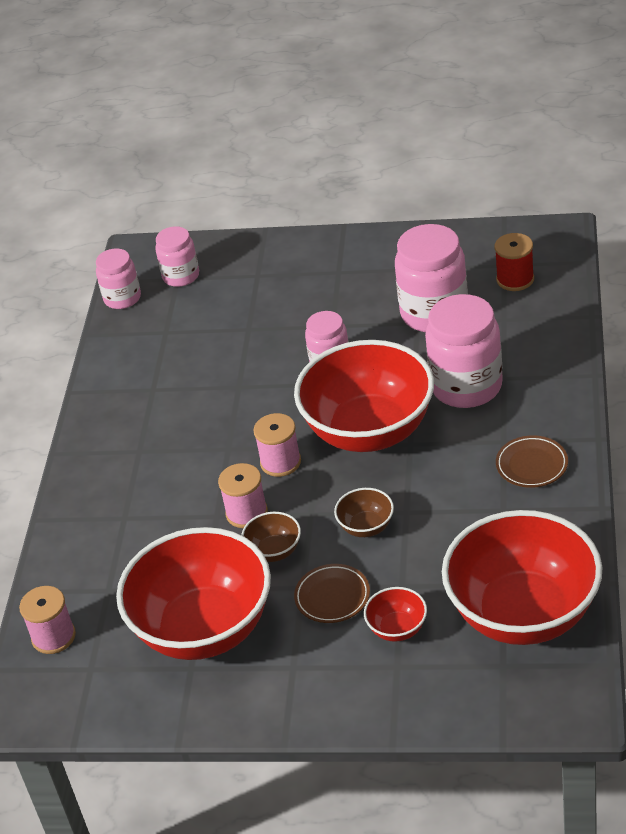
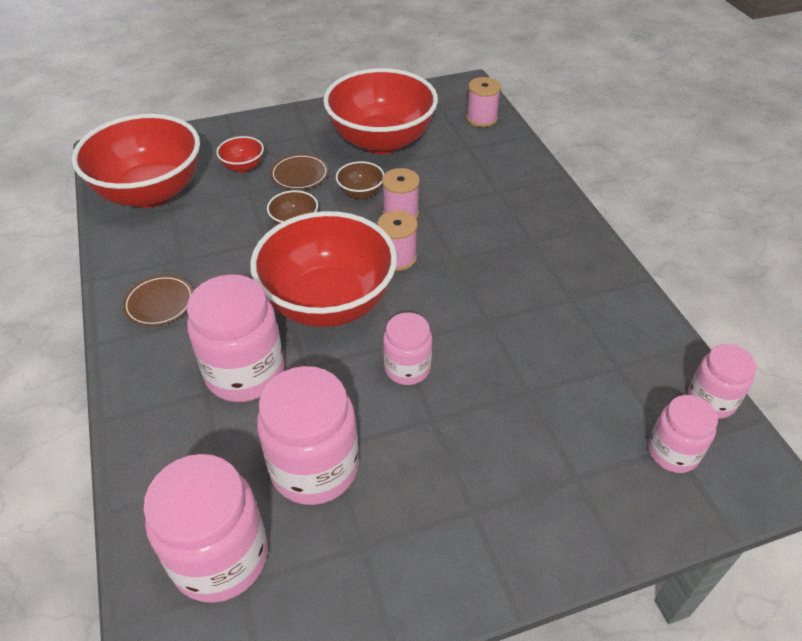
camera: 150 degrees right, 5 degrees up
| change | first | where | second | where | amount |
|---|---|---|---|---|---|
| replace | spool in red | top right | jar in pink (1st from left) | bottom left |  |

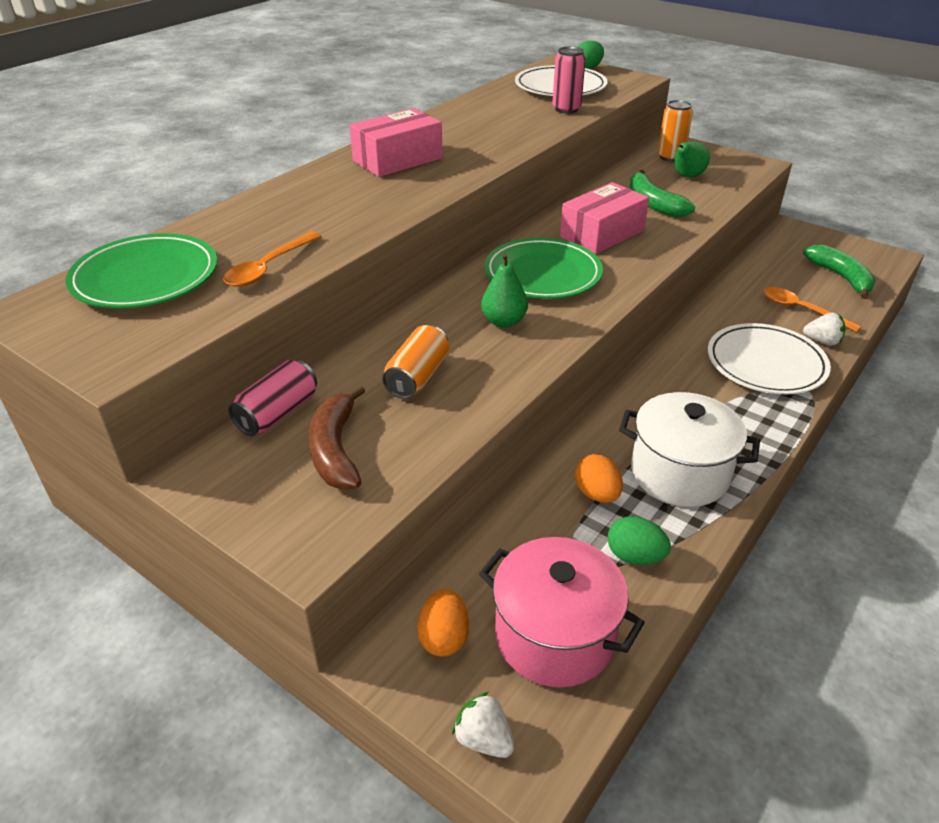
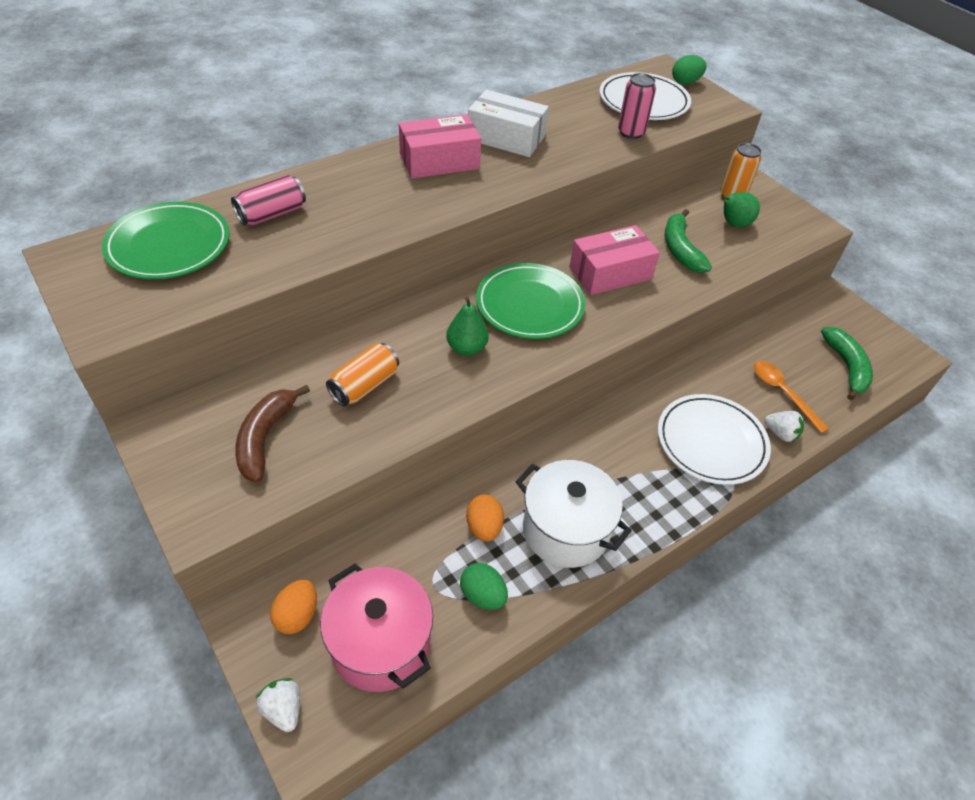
camera: 15 degrees right, 10 degrees up
| change | first | where | second | where | amount |
|---|---|---|---|---|---|
| delete | spoon in orange (1st from left) | top left |  |  |  |
| insert |  |  | box in white | top centre |  |
| move | can in pink (1st from left) | middle left |  | top left |  |

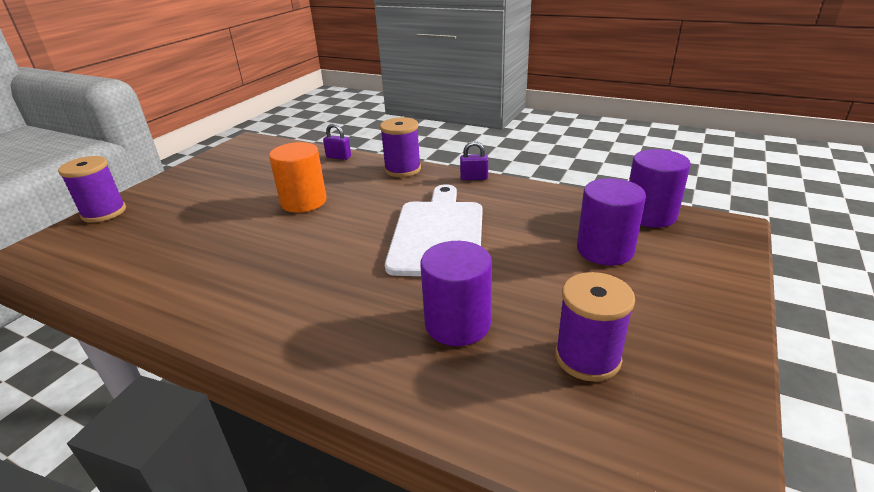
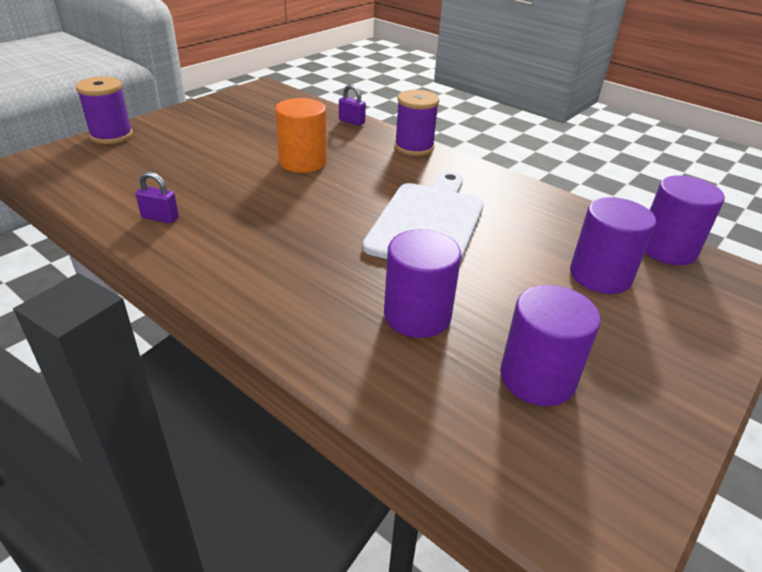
camera: 10 degrees right, 5 degrees up
| change | first | where | second | where | amount |
|---|---|---|---|---|---|
| move | padlock in purple (2nd from left in the first image) | top centre | padlock in purple (1st from left) | middle left |  |
| replace | spool in purple (3rd from left) | middle right | cylinder in purple (2nd from left) | middle right |  |

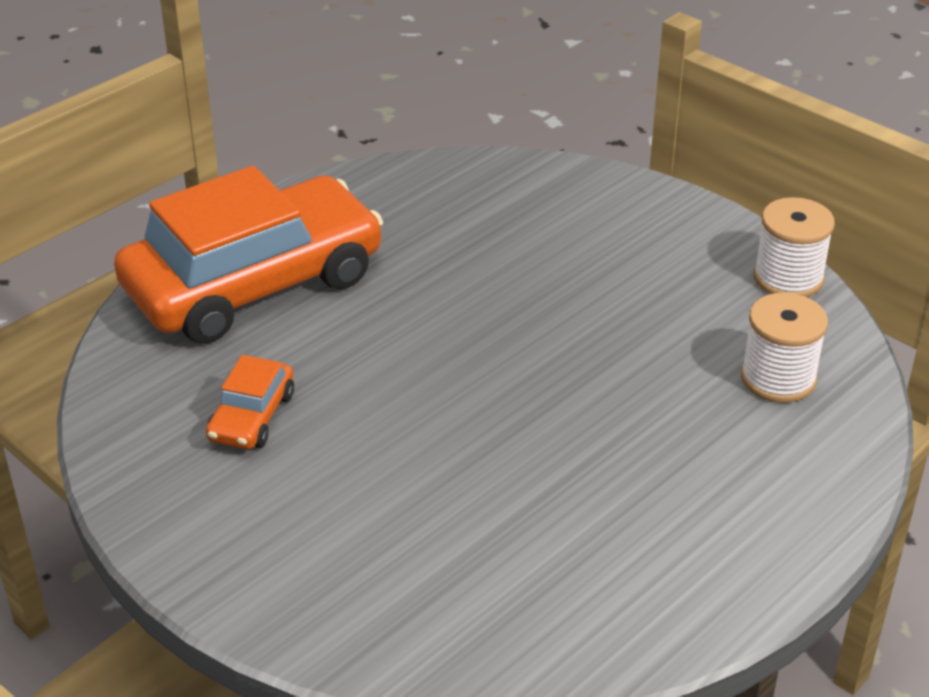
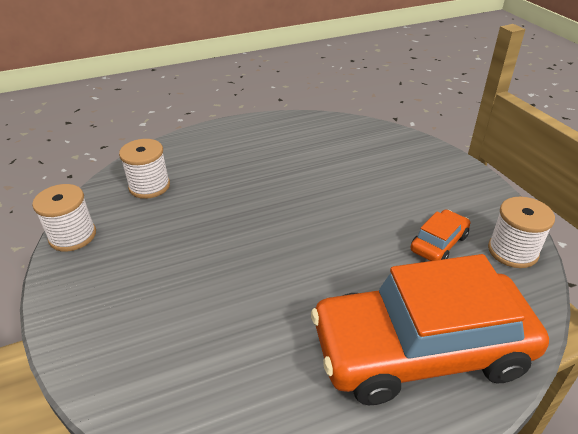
camera: 155 degrees left, 0 degrees up
| change | first | where | second | where | amount |
|---|---|---|---|---|---|
| insert |  |  | spool in white (3rd from left) | middle right |  |

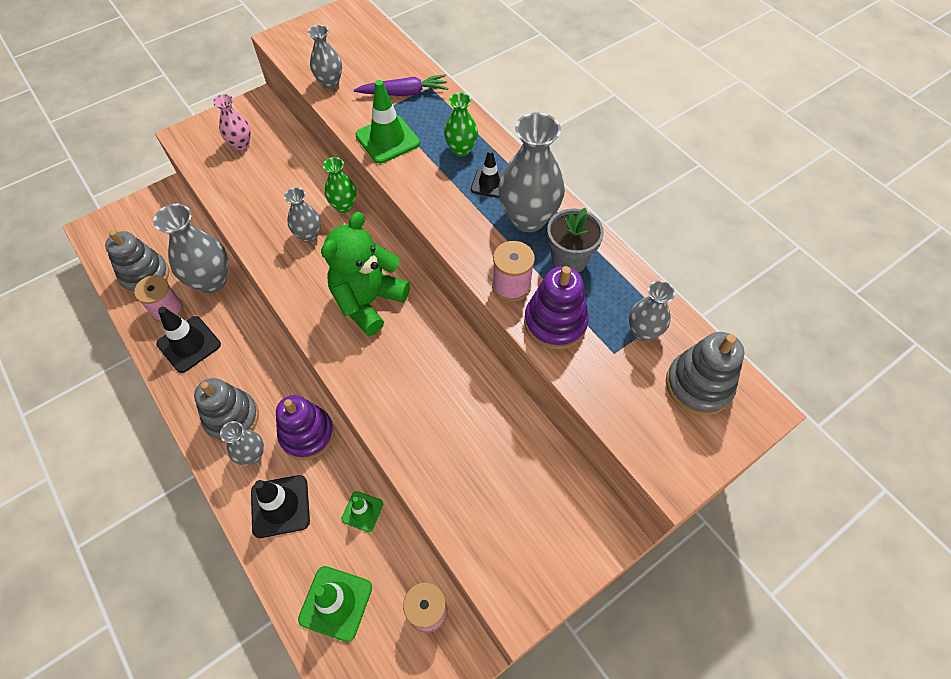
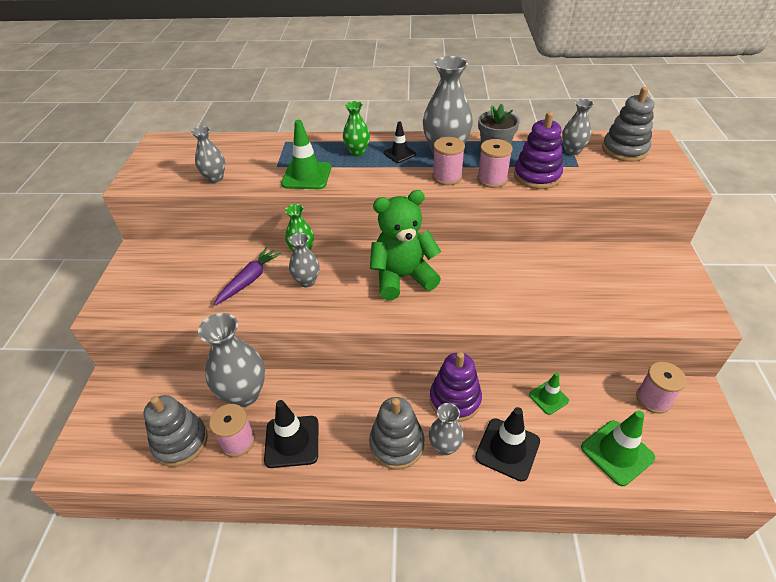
camera: 50 degrees left, 15 degrees down
| change | first | where | second | where | amount |
|---|---|---|---|---|---|
| delete | vase in pink | top left |  |  |  |
| insert |  |  | spool in pink (2nd from left) | top centre |  |
| move | carrot in purple | top centre |  | middle left |  |
| rotate | teddy bear in green | centre |  | centre | 90 degrees clockwise |

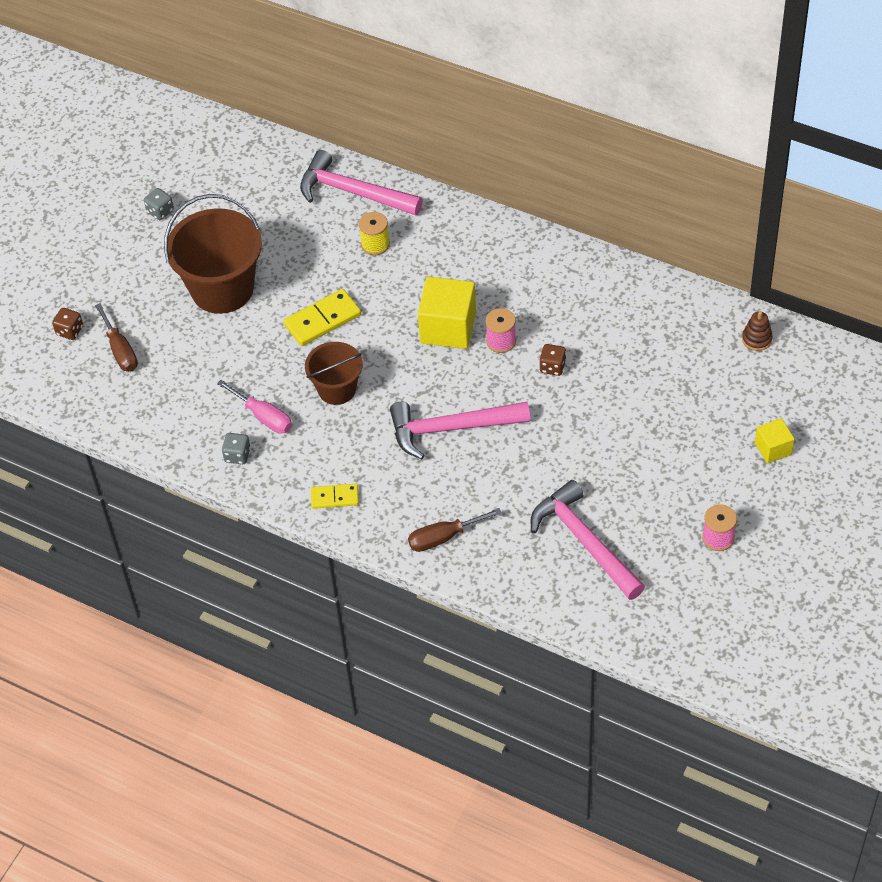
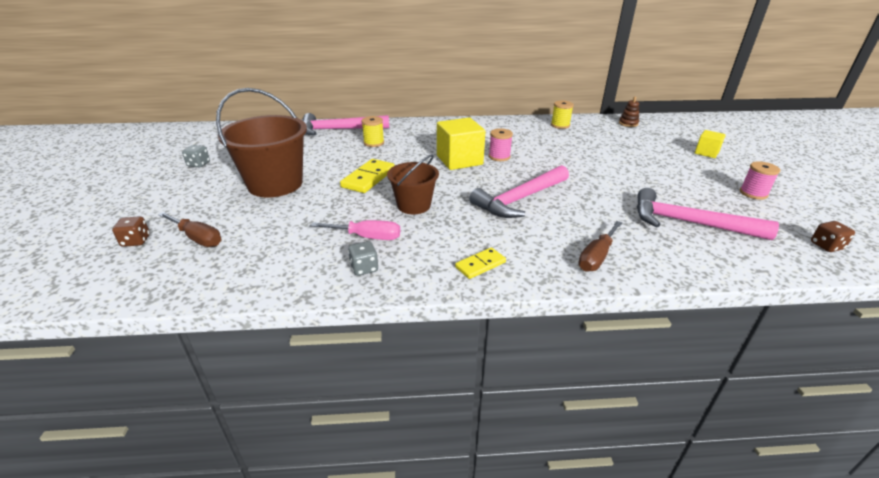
camera: 35 degrees left, 20 degrees down
| change | first | where | second | where | amount |
|---|---|---|---|---|---|
| insert |  |  | spool in yellow (2nd from left) | top centre |  |
| move | dice in brown (2nd from left) | centre |  | middle right |  |

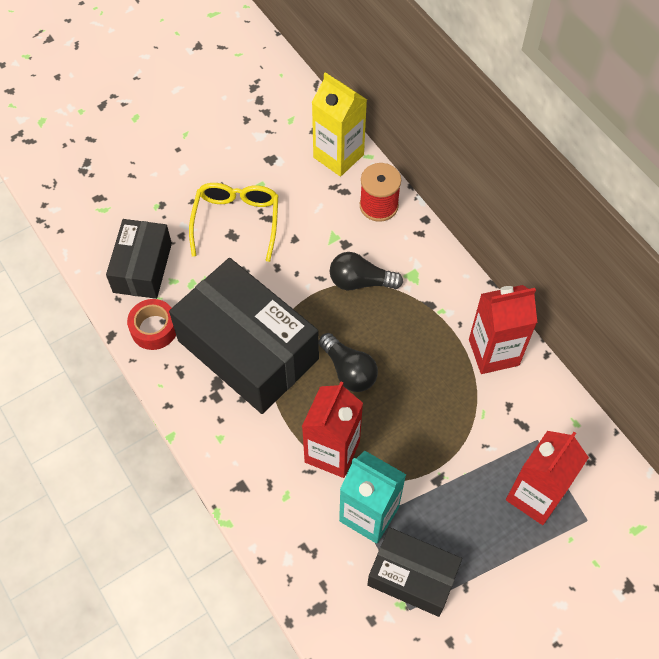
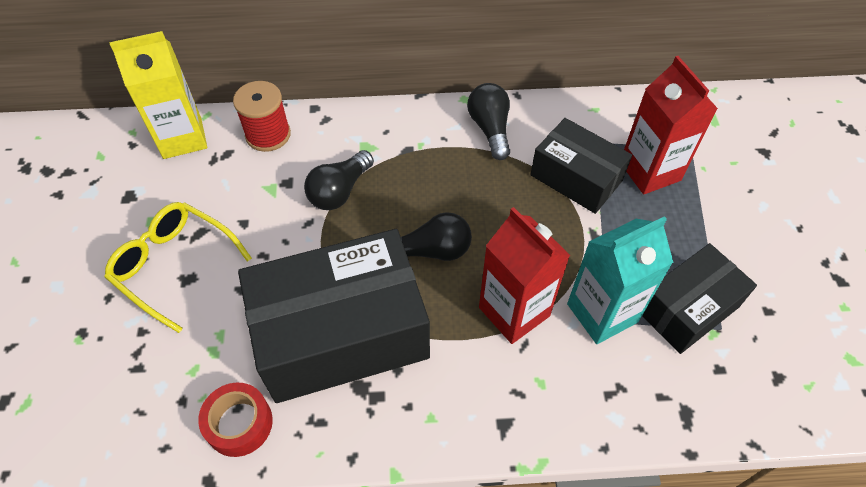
camera: 60 degrees left, 5 degrees down
| change | first | where | second | where | amount |
|---|---|---|---|---|---|
| move | box in black (1st from left in the first image) | middle left | box in black (2nd from left) | middle right |  |
| replace | carton in red (2nd from left) | middle right | light bulb in black (3rd from left) | top centre |  |

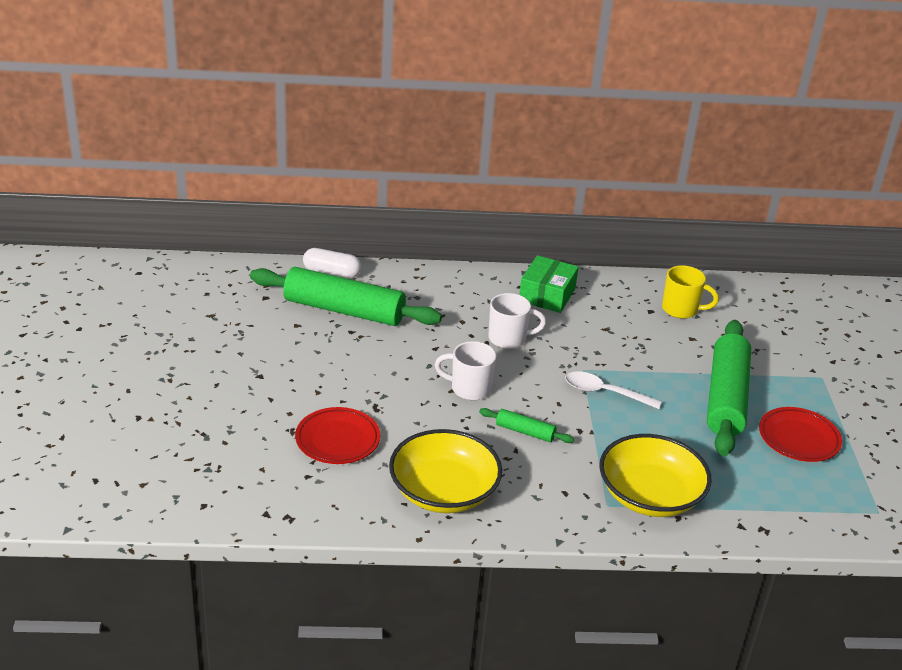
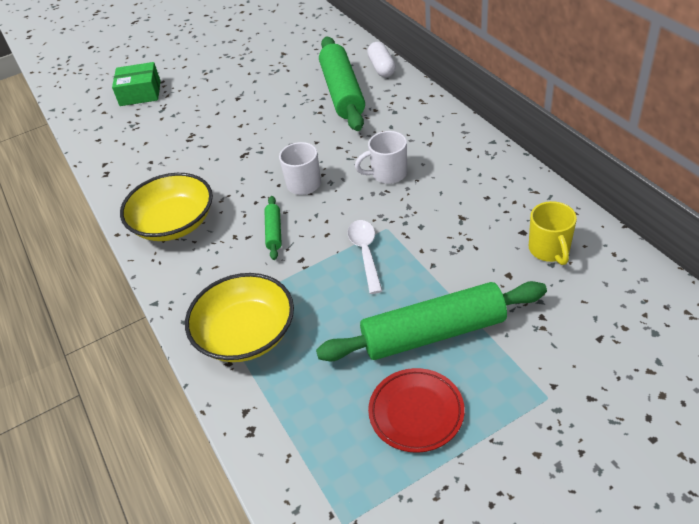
camera: 70 degrees right, 10 degrees up
| change | first | where | second | where | amount |
|---|---|---|---|---|---|
| delete | plate in red (1st from left) | centre |  |  |  |
| move | box in green | centre |  | top left |  |
| rotate | mug in white (2nd from left) | centre |  | top centre | 105 degrees clockwise |

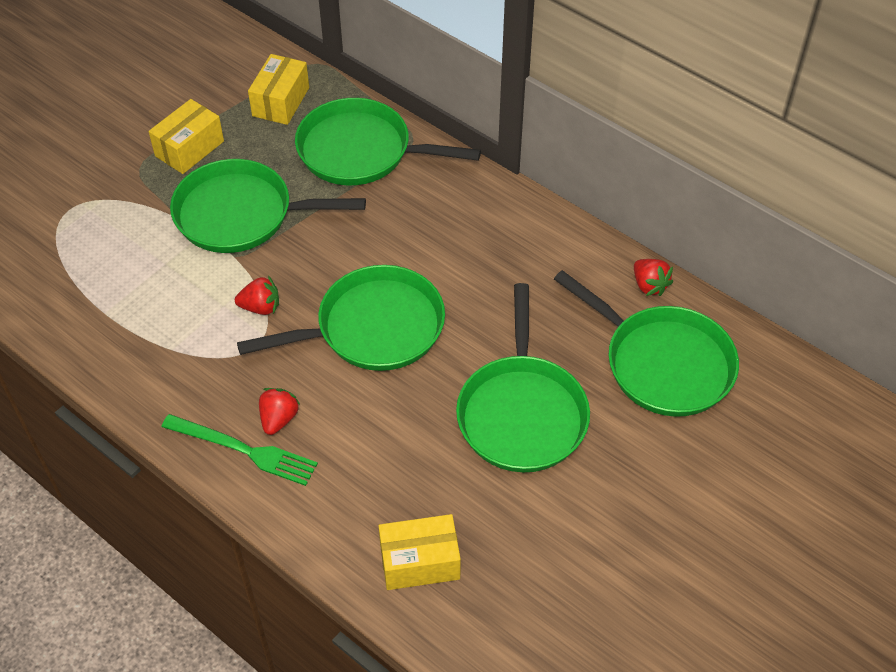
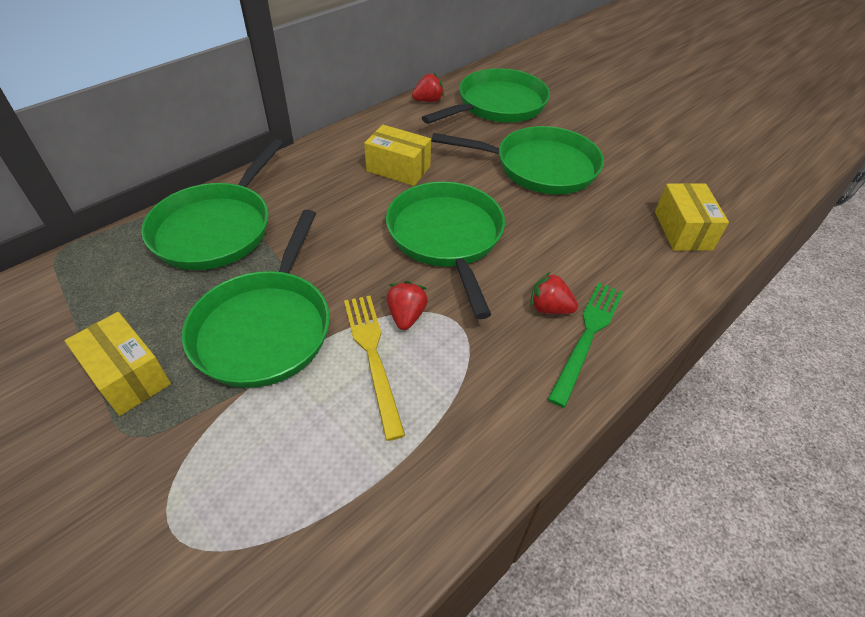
camera: 85 degrees left, 5 degrees down
| change | first | where | second | where | amount |
|---|---|---|---|---|---|
| insert |  |  | fork in yellow | centre |  |
| move | box in yellow (2nd from left) | top left |  | top centre |  |

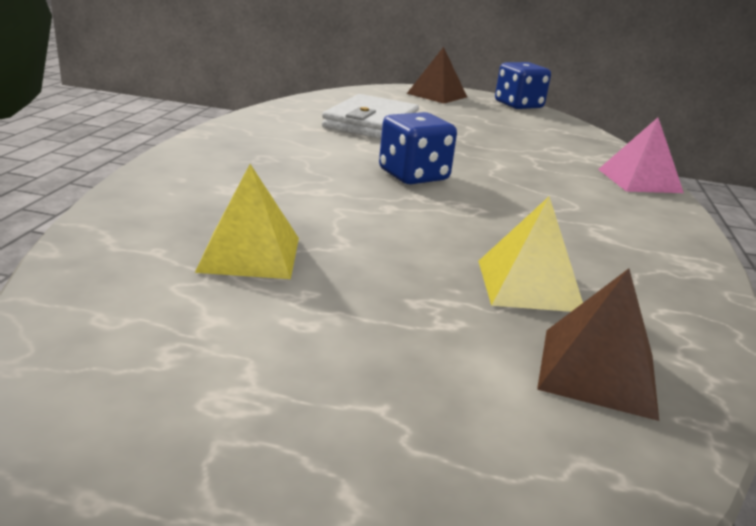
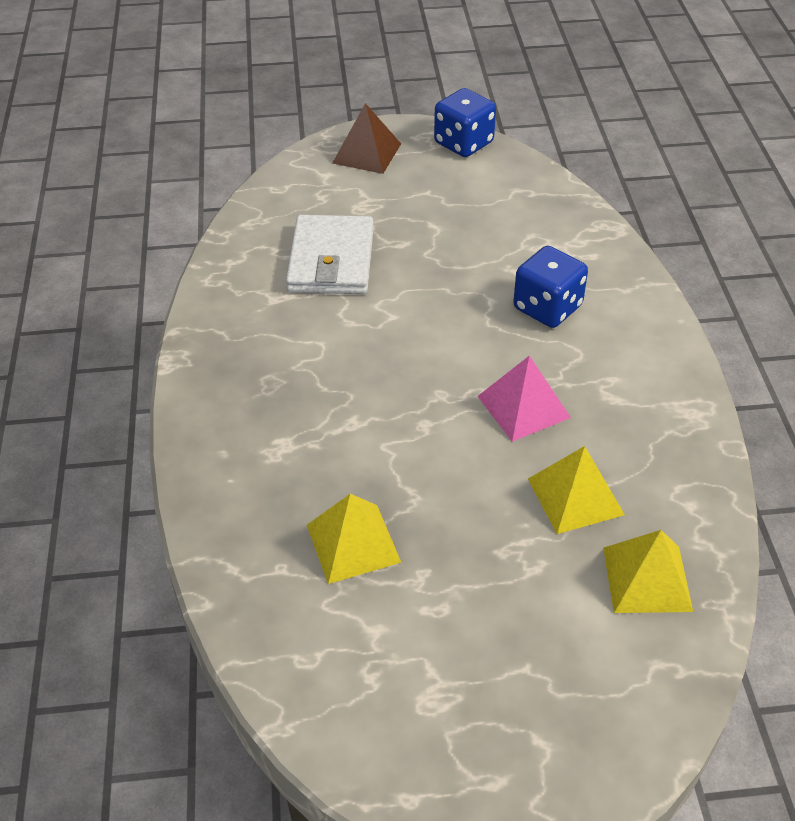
camera: 15 degrees left, 20 degrees up
| change | first | where | second | where | amount |
|---|---|---|---|---|---|
| move | dice in blue (1st from left in the first image) | top centre | dice in blue (2nd from left) | middle right |  |
| move | pyramid in pink | top right |  | centre |  |
| recolor | pyramid in brown (2nd from left) | middle right | pyramid in yellow (3rd from left) | bottom right |  |

